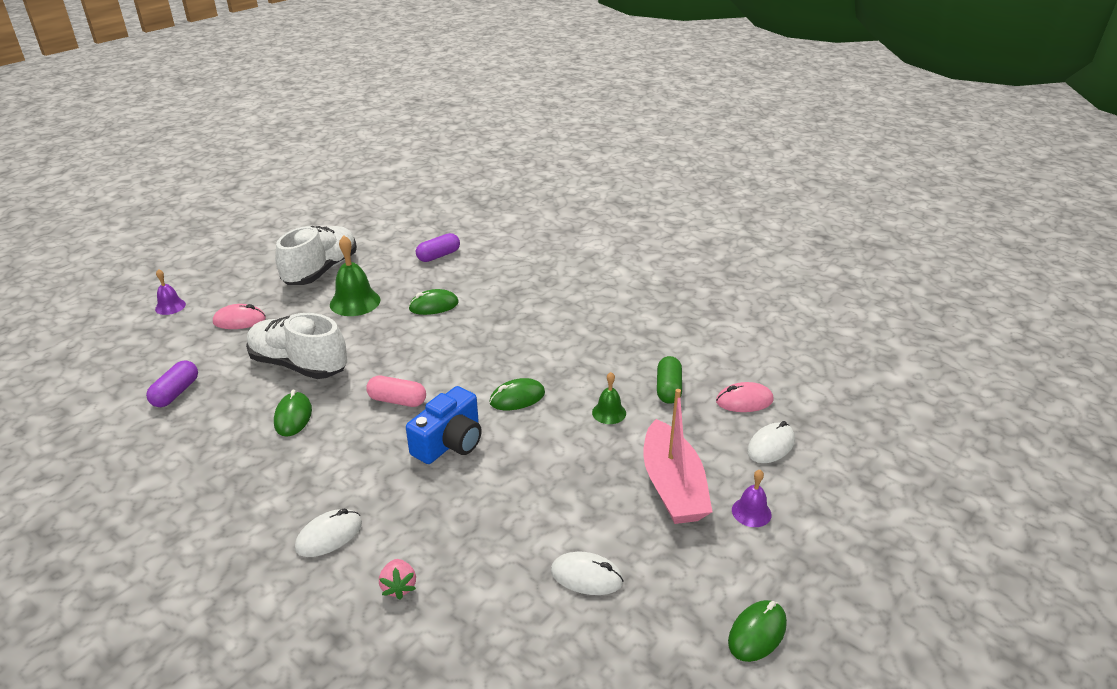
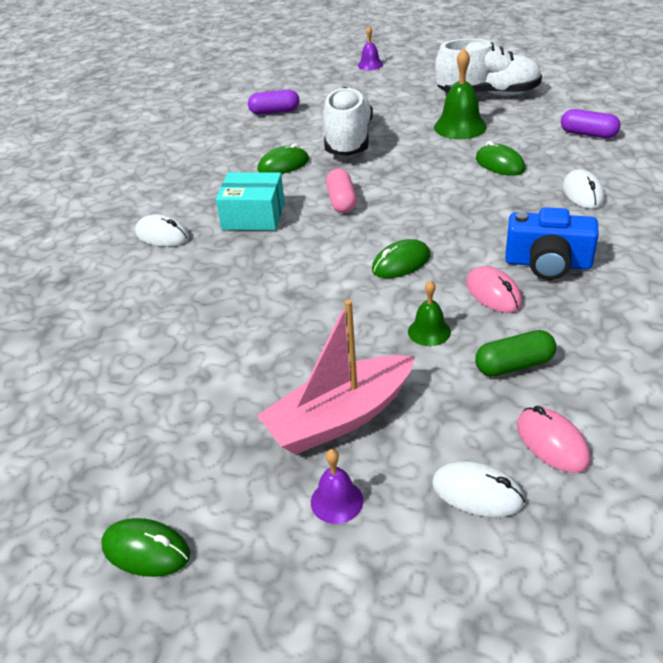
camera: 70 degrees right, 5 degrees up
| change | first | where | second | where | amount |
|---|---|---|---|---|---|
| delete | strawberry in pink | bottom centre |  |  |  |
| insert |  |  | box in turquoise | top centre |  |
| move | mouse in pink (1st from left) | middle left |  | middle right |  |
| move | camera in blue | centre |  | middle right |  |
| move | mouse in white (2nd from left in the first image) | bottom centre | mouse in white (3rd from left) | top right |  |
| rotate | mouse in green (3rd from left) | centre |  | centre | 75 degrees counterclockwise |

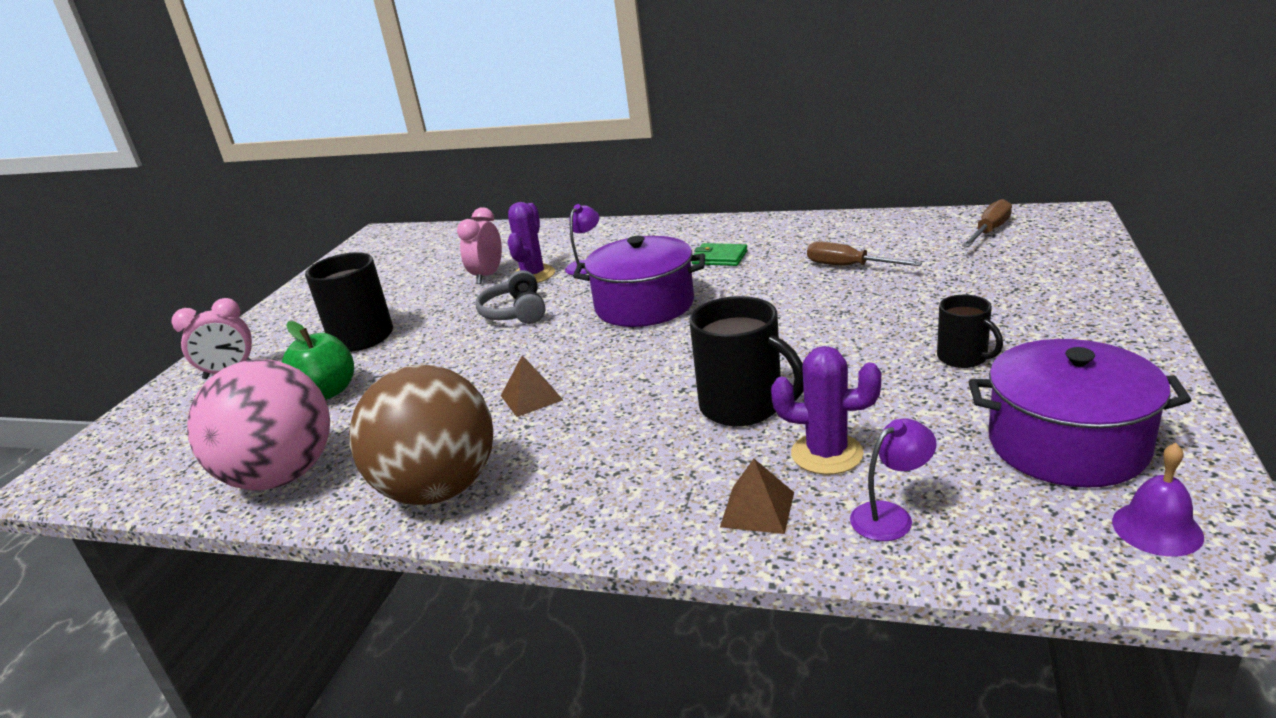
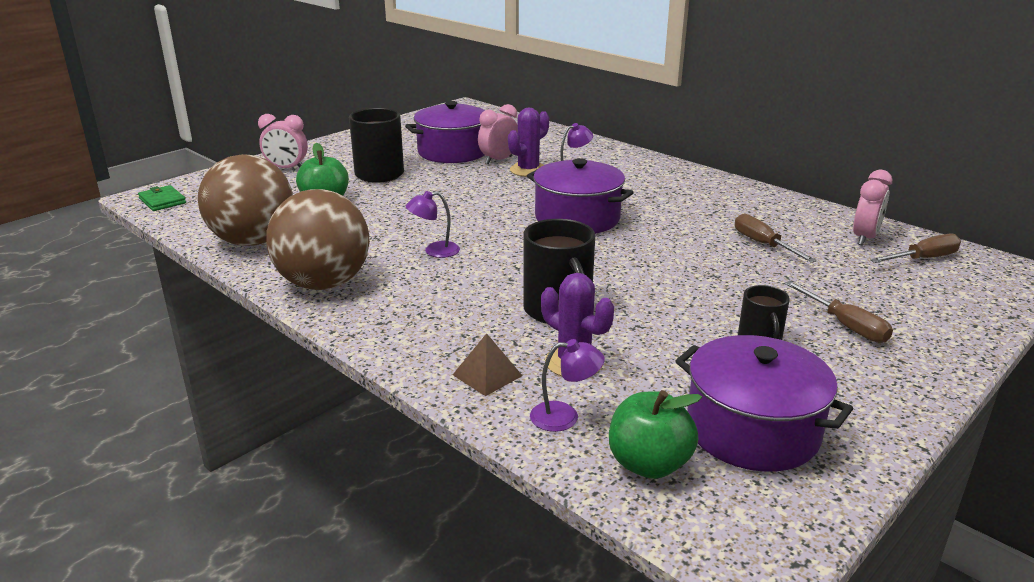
camera: 25 degrees right, 0 degrees up
| change | first | where | second | where | amount |
|---|---|---|---|---|---|
| delete | headphones in grey | centre |  |  |  |
| delete | bell in purple | bottom right |  |  |  |
| insert |  |  | pot in purple (1st from left) | top centre |  |
| insert |  |  | apple in green (2nd from left) | bottom centre |  |
| insert |  |  | screwdriver in brown (2nd from left) | middle right |  |
| insert |  |  | clock in pink (3rd from left) | middle right |  |
| move | wallet in green | centre |  | middle left |  |
| replace | pyramid in brown (1st from left) | centre | lamp in purple (1st from left) | centre |  |
| recolor | ball in pink | middle left | ball in brown (1st from left) | middle left |  |

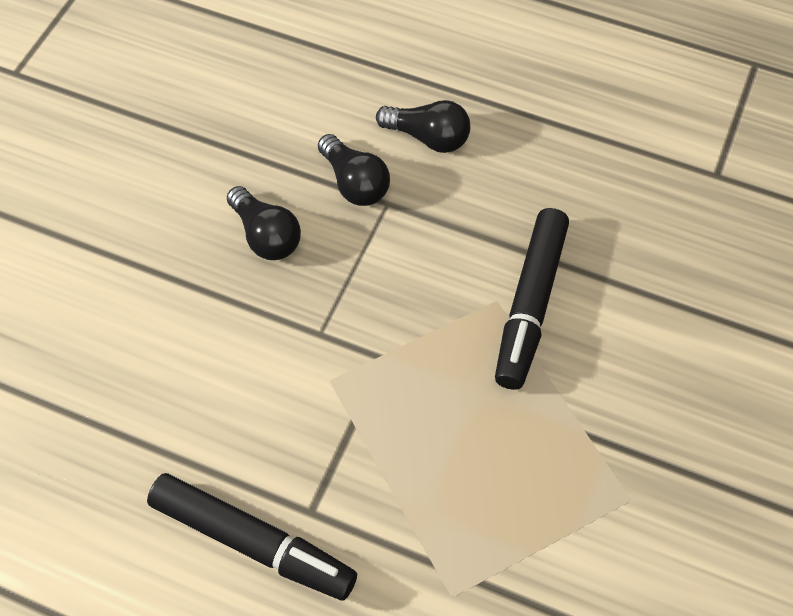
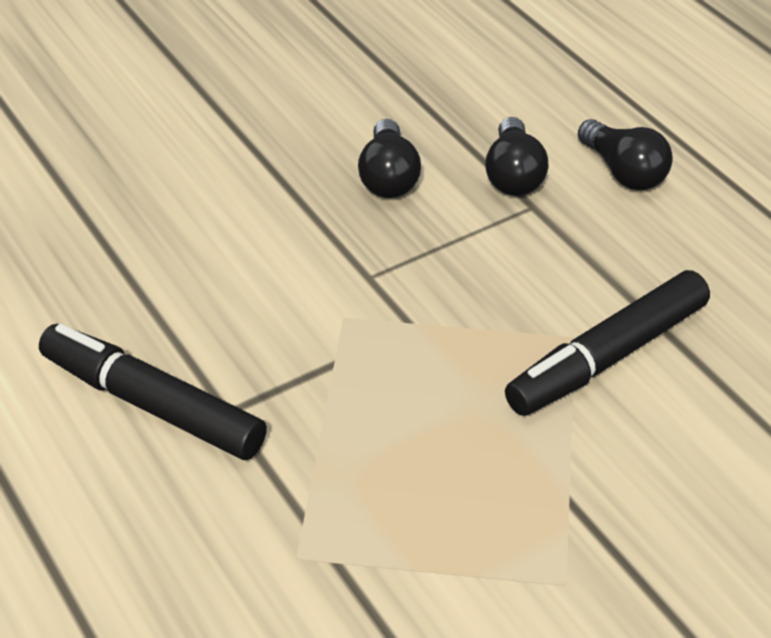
camera: 35 degrees right, 15 degrees down
| change | first | where | second | where | amount |
|---|---|---|---|---|---|
| rotate | marker in black (1st from left) | bottom left |  | middle left | 150 degrees clockwise |

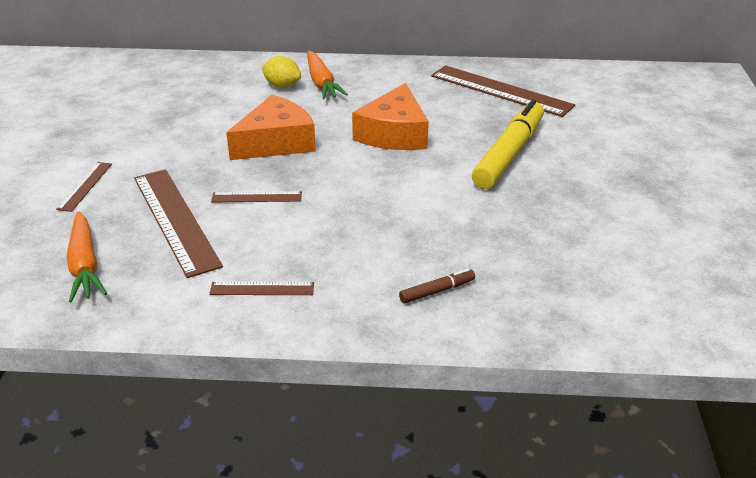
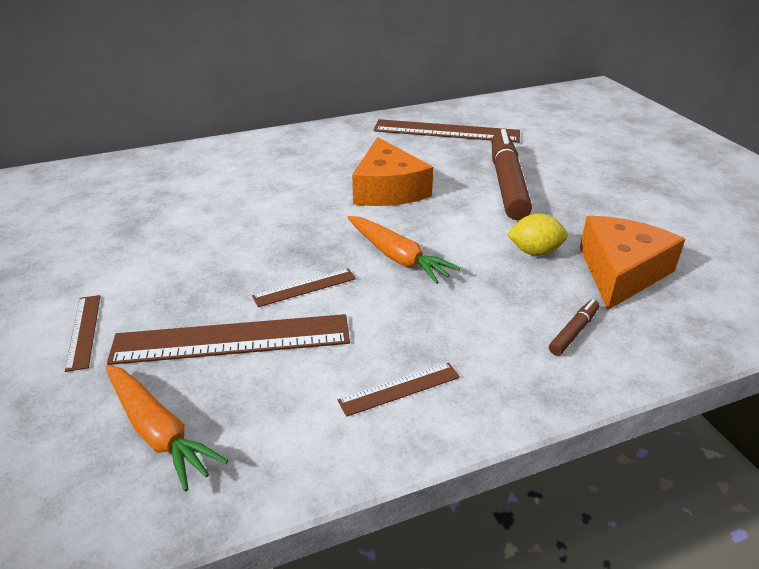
camera: 25 degrees left, 0 degrees up
| change | first | where | second | where | amount |
|---|---|---|---|---|---|
| move | cheese in orange (1st from left in the first image) | top centre | cheese in orange (2nd from left) | middle right |  |
| move | lemon in yellow | top centre |  | middle right |  |
| move | carrot in orange (2nd from left) | top centre |  | centre |  |
| recolor | marker in yellow | top right | marker in brown (1st from left) | top right |  |
| rotate | ruler in brown (2nd from left) | middle left |  | middle left | 45 degrees counterclockwise |

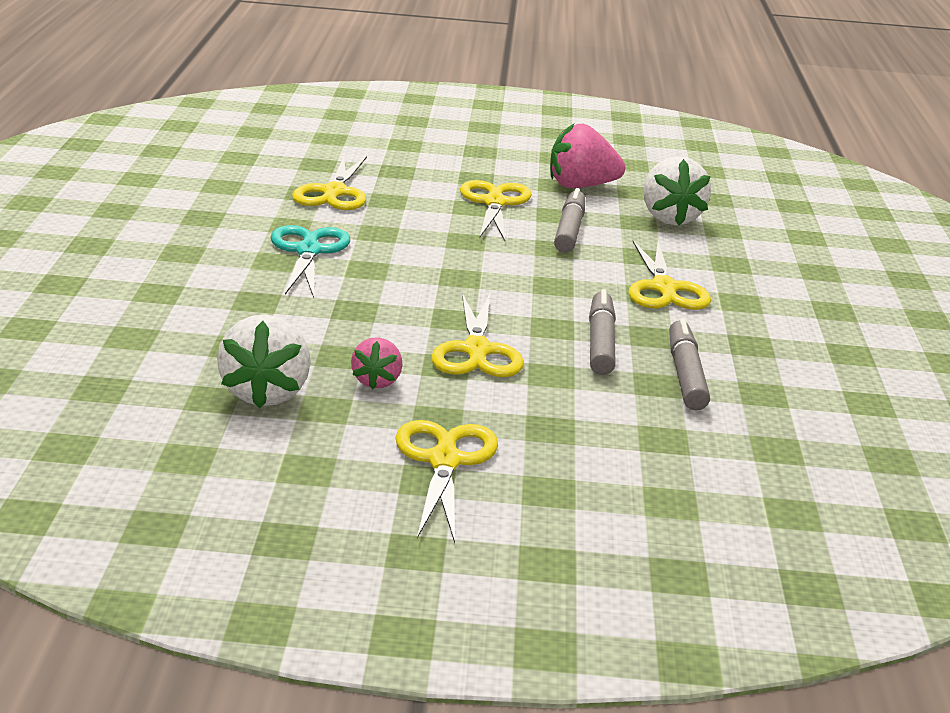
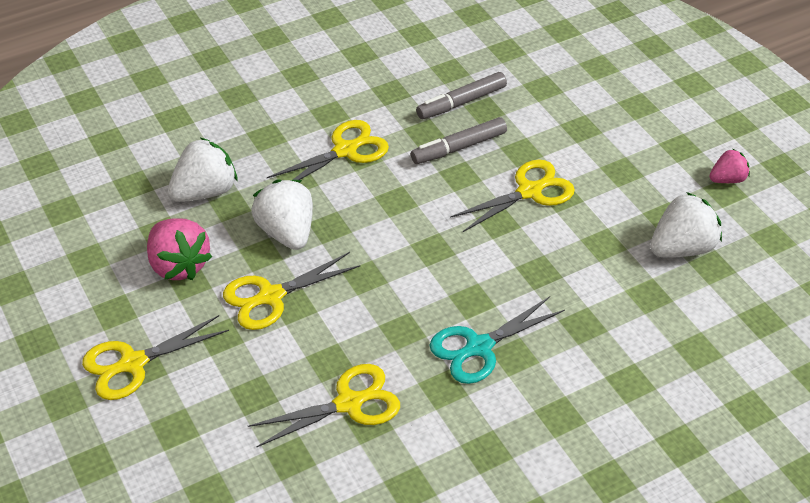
camera: 120 degrees left, 20 degrees up
| change | first | where | second | where | amount |
|---|---|---|---|---|---|
| move | strawberry in pink (1st from left in the first image) | centre | strawberry in pink (2nd from left) | top right |  |
| move | scissors in yellow (2nd from left in the first image) | bottom centre | scissors in yellow (1st from left) | bottom left |  |
| replace | marker in grey (1st from left) | top centre | strawberry in white (2nd from left) | centre |  |

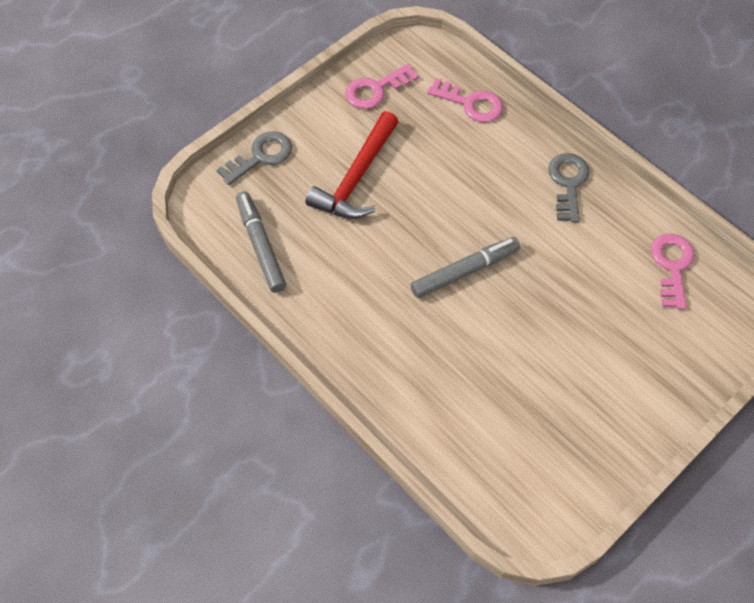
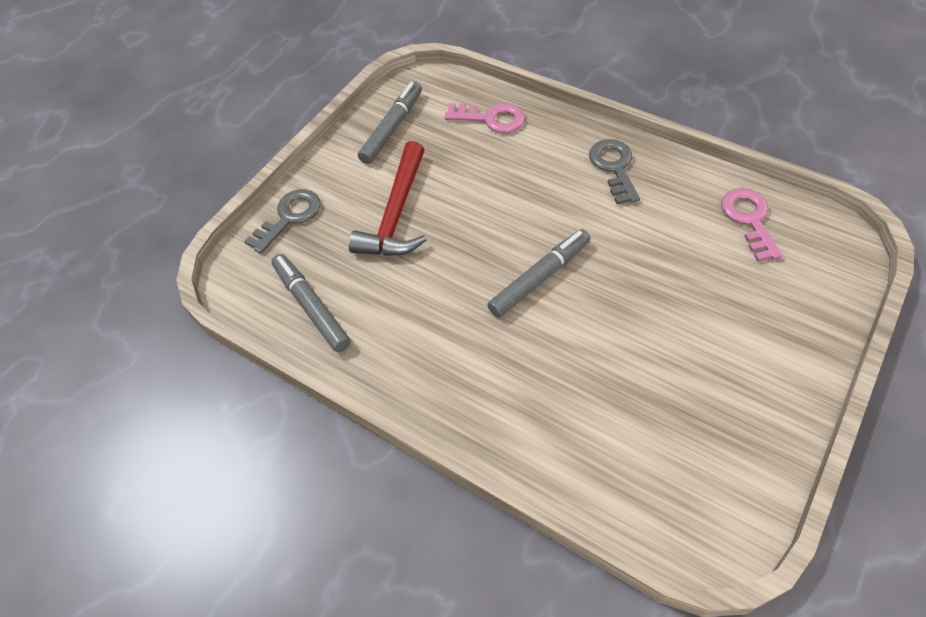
camera: 10 degrees left, 5 degrees down
| change | first | where | second | where | amount |
|---|---|---|---|---|---|
| replace | key in pink (1st from left) | top centre | marker in grey (2nd from left) | top centre |  |

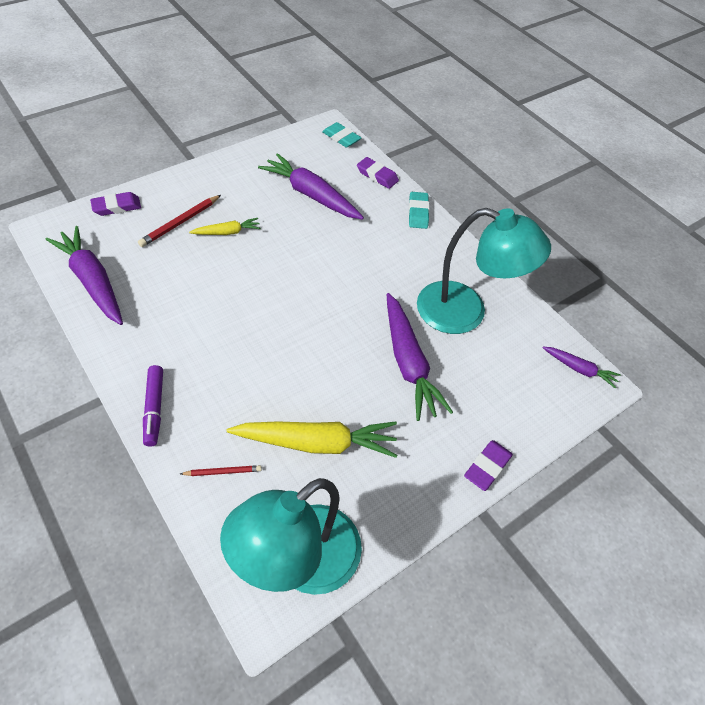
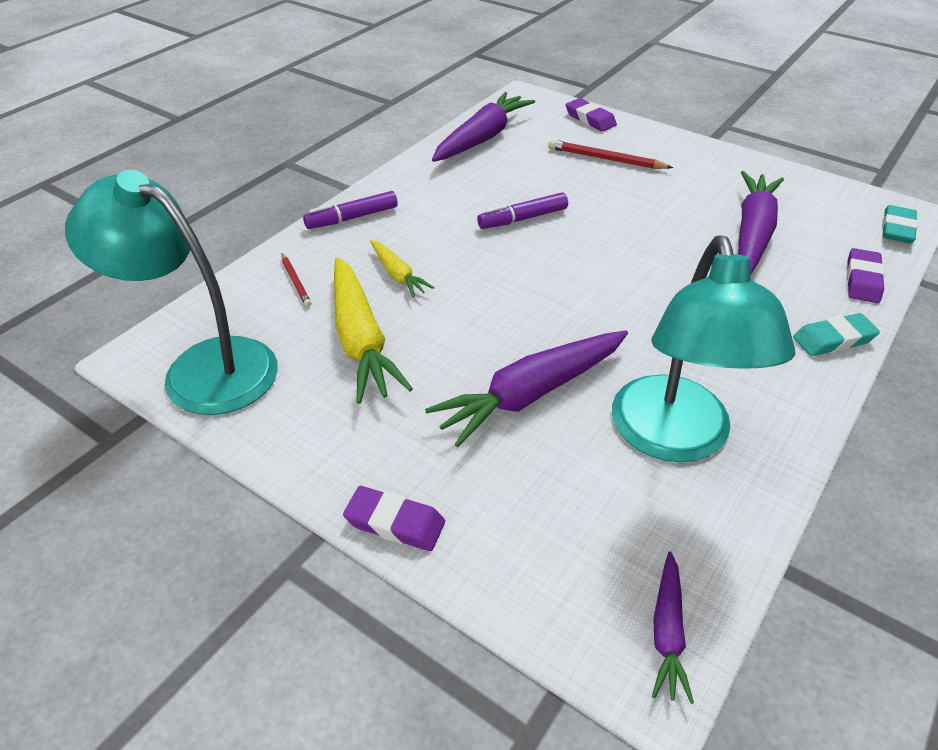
camera: 75 degrees right, 10 degrees down
| change | first | where | second | where | amount |
|---|---|---|---|---|---|
| insert |  |  | marker in purple (2nd from left) | top centre |  |
| move | carrot in yellow (1st from left in the first image) | top left | carrot in yellow (2nd from left) | centre |  |

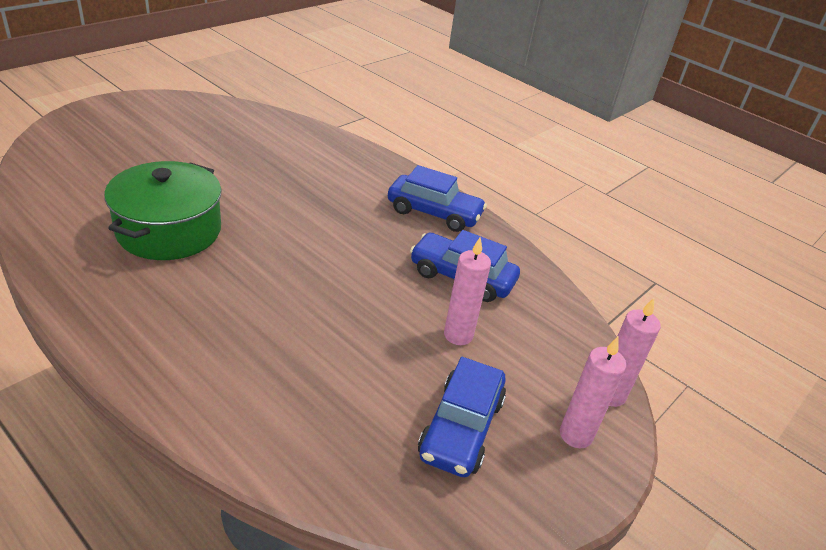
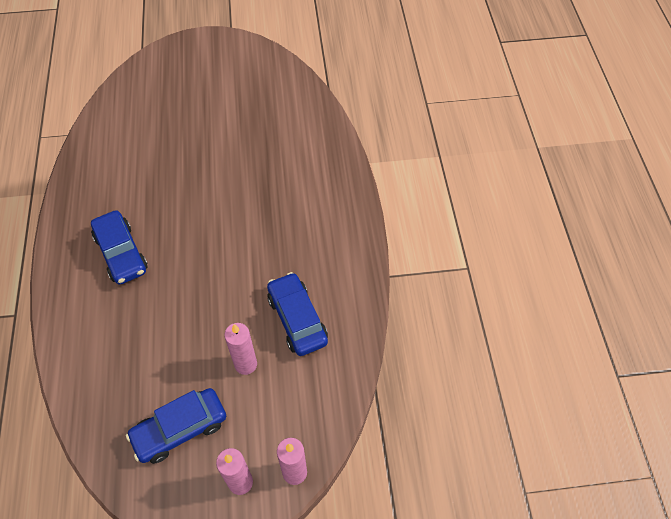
camera: 45 degrees right, 20 degrees up
| change | first | where | second | where | amount |
|---|---|---|---|---|---|
| delete | pot in green | middle left |  |  |  |
| move | car in blue (1st from left) | centre |  | middle left |  |

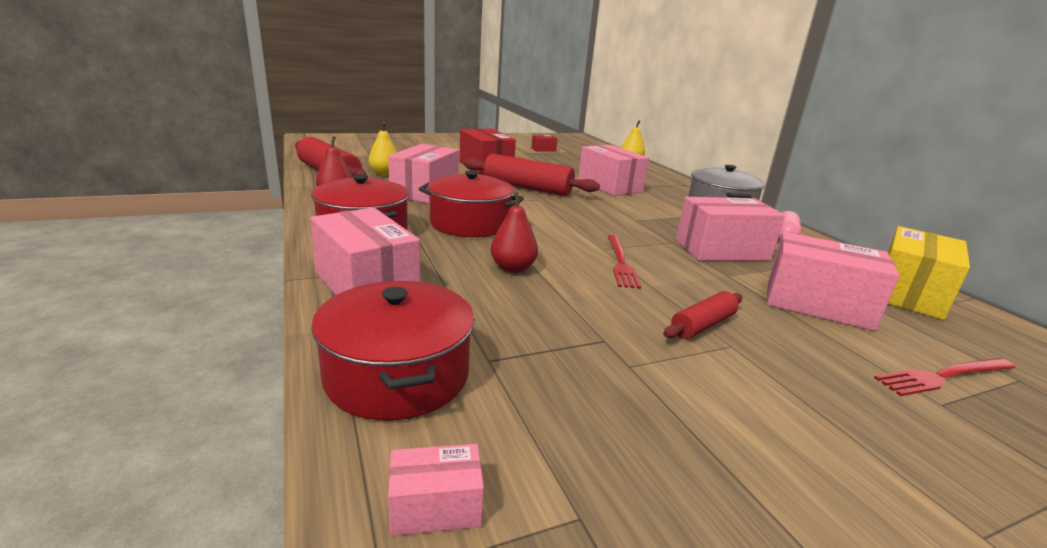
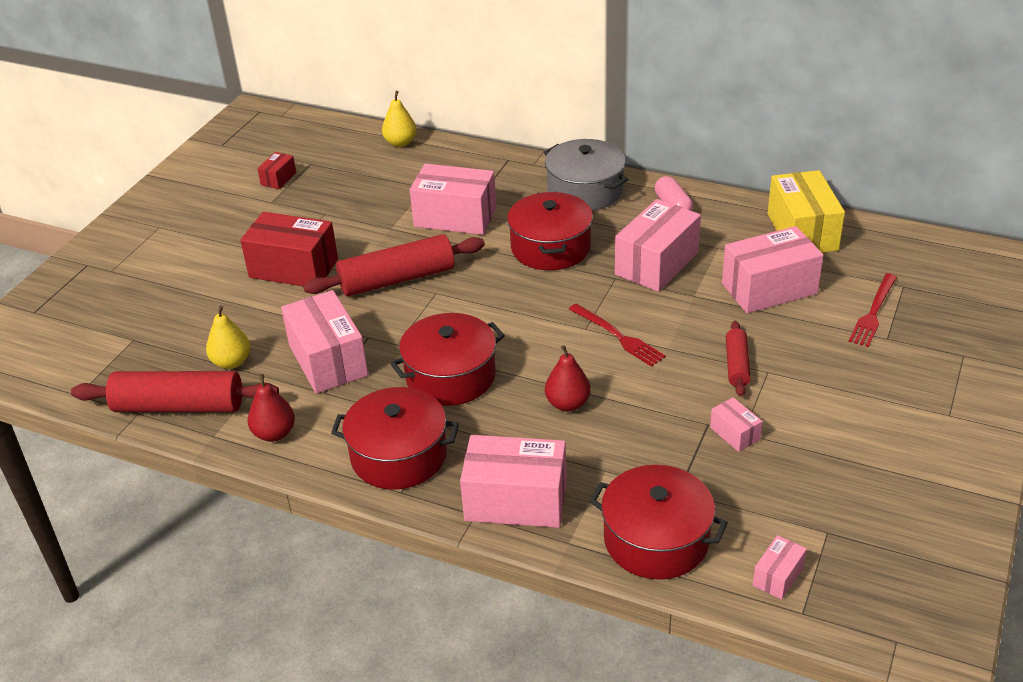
camera: 40 degrees left, 15 degrees up
| change | first | where | second | where | amount |
|---|---|---|---|---|---|
| insert |  |  | pot in red (3rd from left) | centre |  |
| insert |  |  | box in pink (5th from left) | middle right |  |

